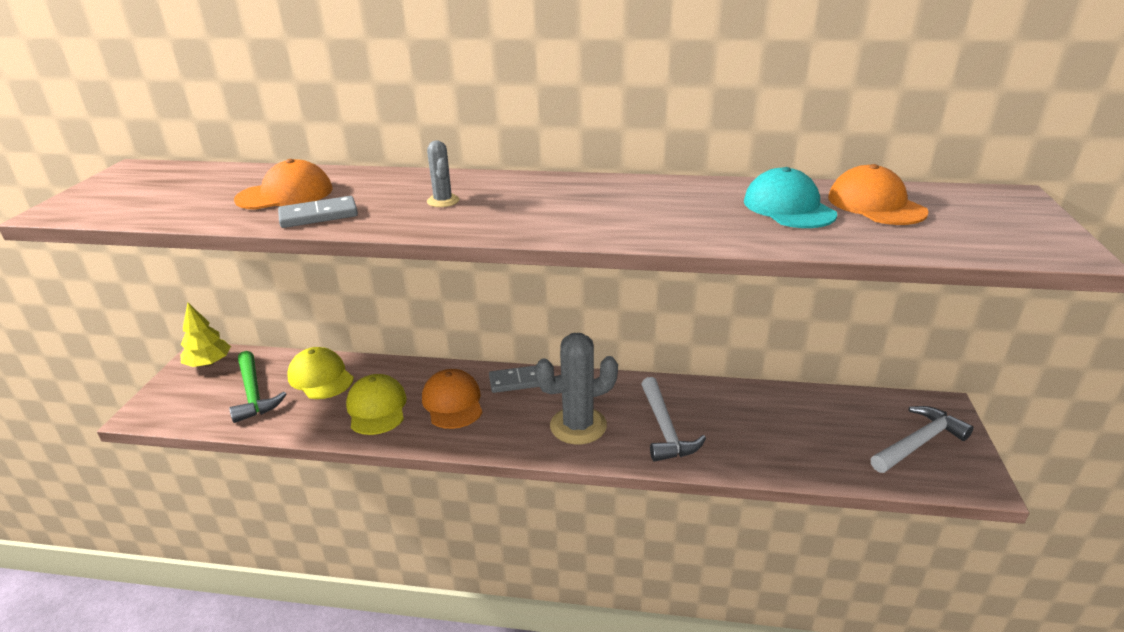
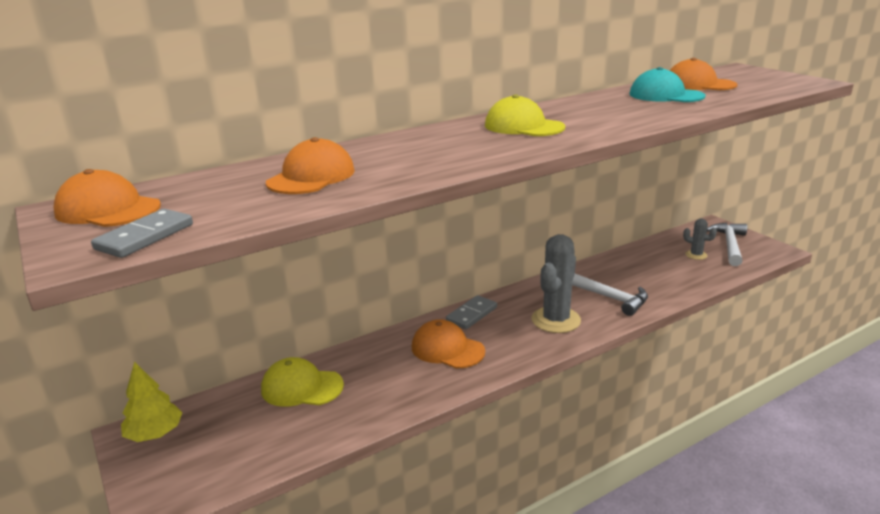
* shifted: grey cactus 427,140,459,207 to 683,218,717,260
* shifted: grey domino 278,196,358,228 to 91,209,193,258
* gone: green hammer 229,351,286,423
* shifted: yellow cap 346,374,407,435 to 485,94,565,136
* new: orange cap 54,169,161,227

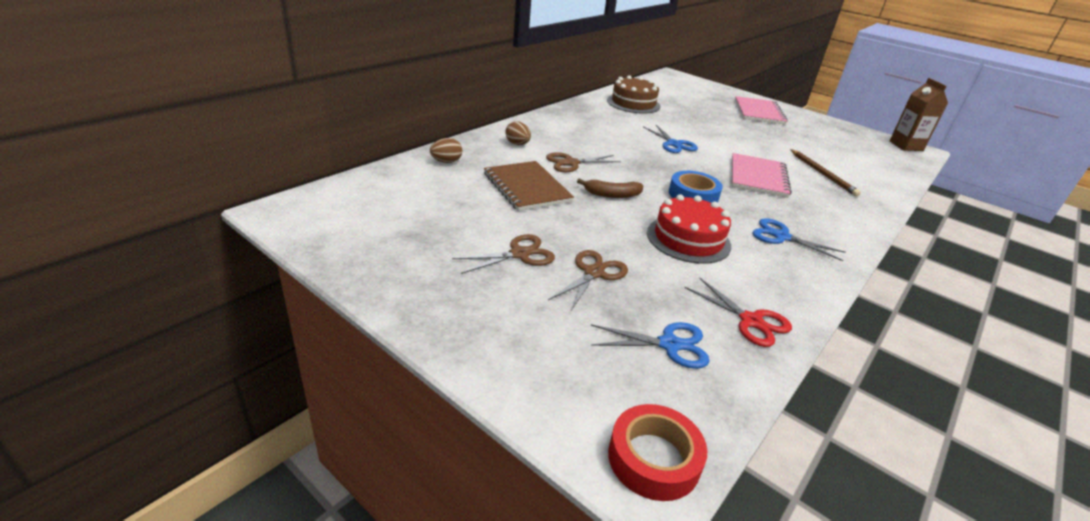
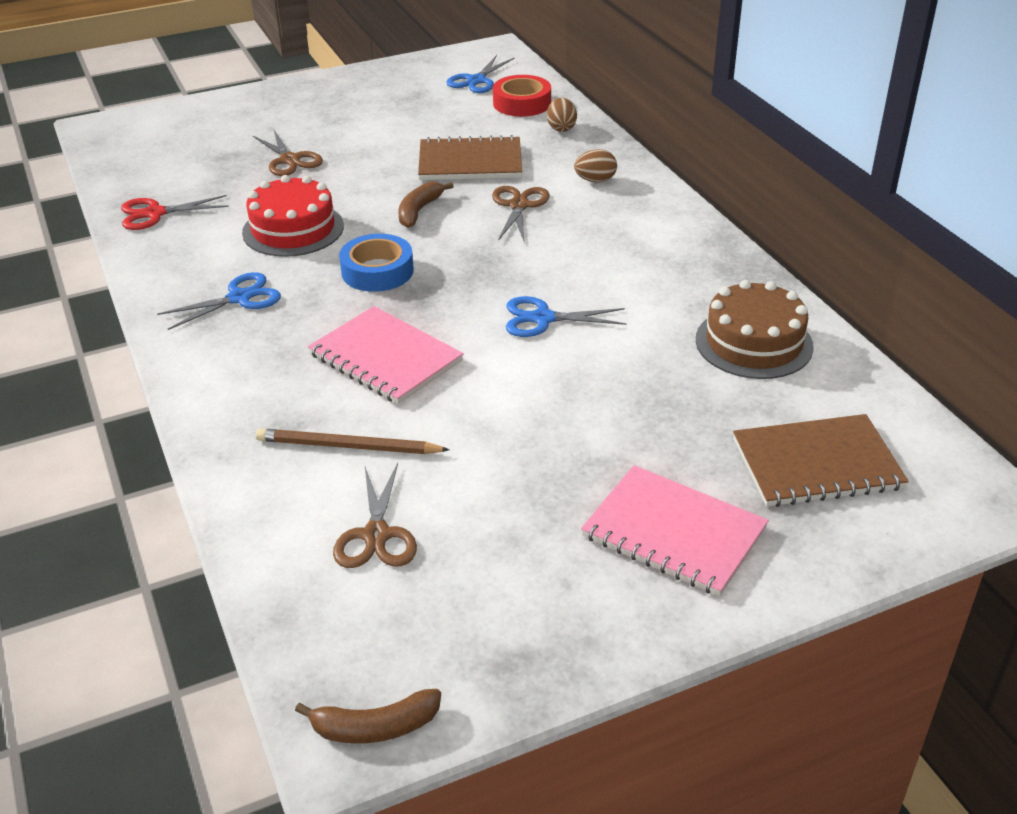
* swapped: brown carton 890,78,948,151 to brown banana 295,689,441,743
* shifted: brown scissors 452,234,555,274 to 333,463,417,568
* shifted: blue scissors 591,322,710,369 to 446,55,515,93
* shifted: red tape 608,404,707,501 to 493,75,551,117
* new: brown notebook 733,414,909,507

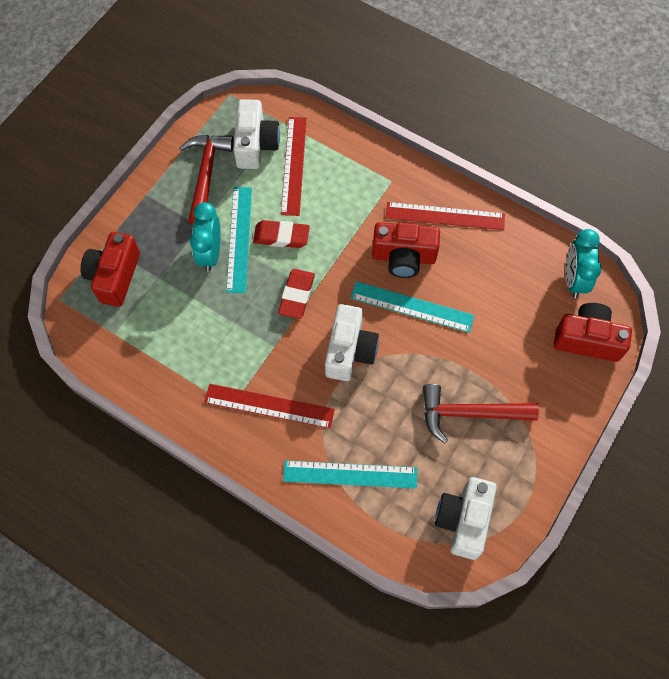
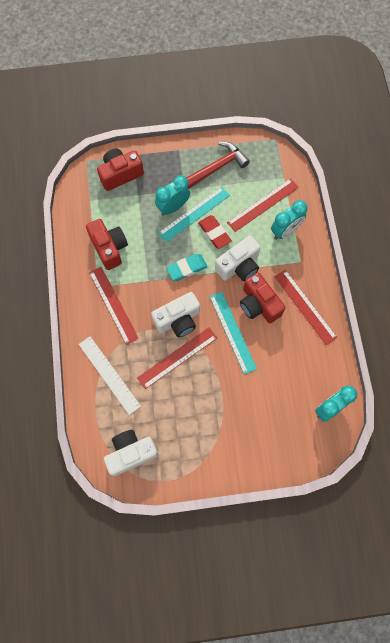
* shifted: white camera 233,99,280,169 to 215,235,261,281
* repainted: red eraser 278,269,315,319 to turquoise eraser 166,254,208,281
* shifted: red camera 554,303,632,362 to 86,219,128,270
* gone: red hammer 423,384,539,444
* repainted: turquoise ruler 283,460,417,489 to white ruler 79,336,141,415
* new: turquoise clock 271,200,308,240
* new: red ruler 137,328,217,389

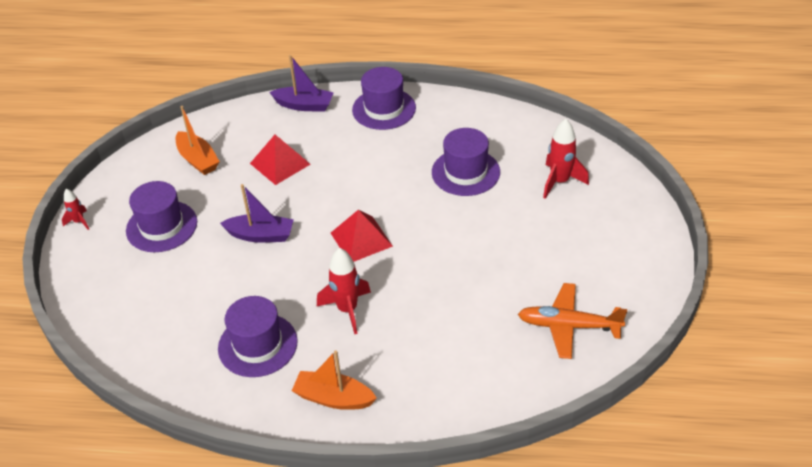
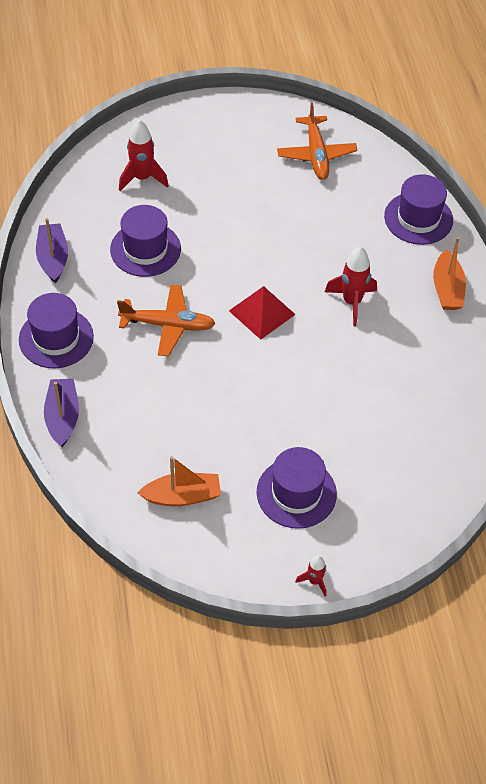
* rotated: orange boat 176,106,220,175 = 138,456,221,506 45 degrees clockwise
* gone: red pyramid 250,135,310,185
* shifted: purple boat 220,184,294,243 to 36,218,68,284
* shifted: purple hat 218,296,298,377 to 384,174,453,245
* new: orange plane 117,285,216,356

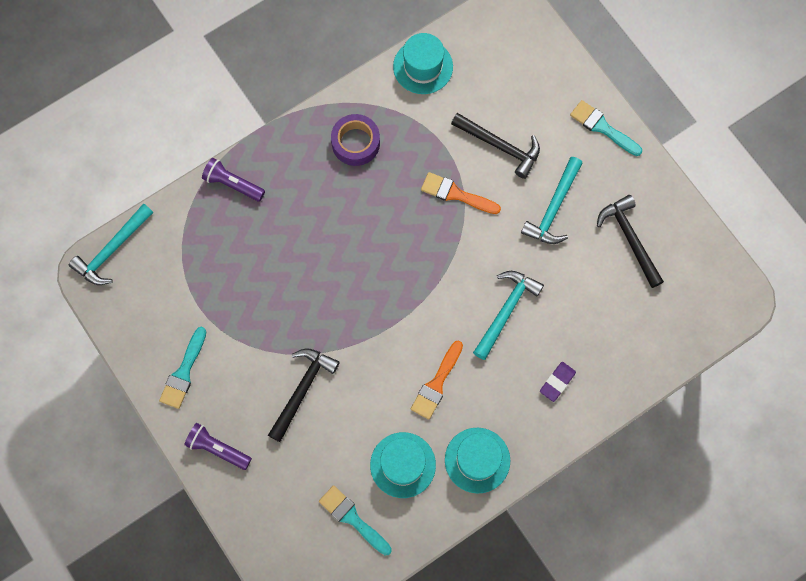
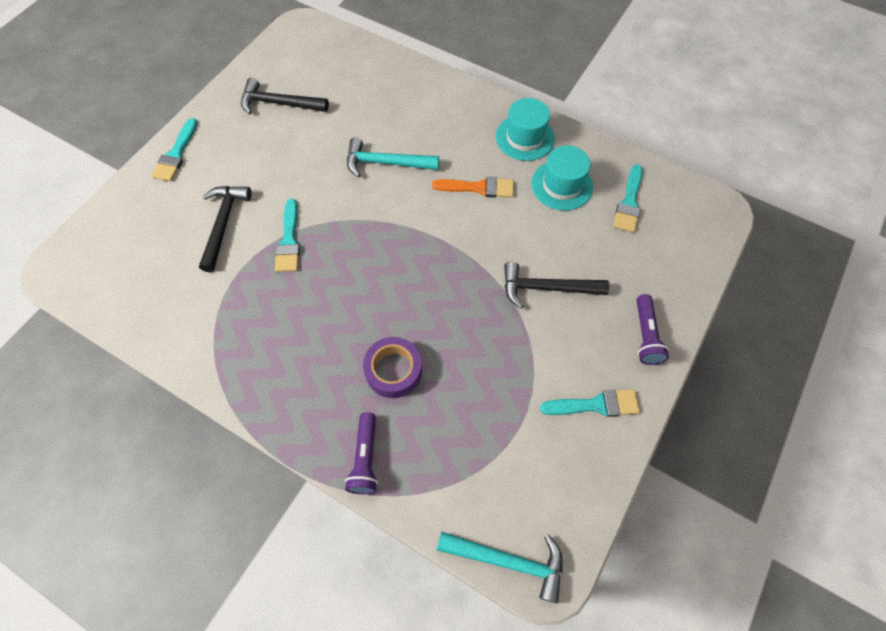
* gone: turquoise hat 393,33,453,94
* shifted: purple tape 331,114,380,166 to 363,337,422,398
* gone: turquoise hammer 521,157,582,244
* repainted: orange brush 421,172,501,214 to turquoise brush 275,199,300,272
* rotated: black hammer 597,195,664,288 = 241,78,329,114 60 degrees clockwise
* gone: purple eraser 540,362,576,402

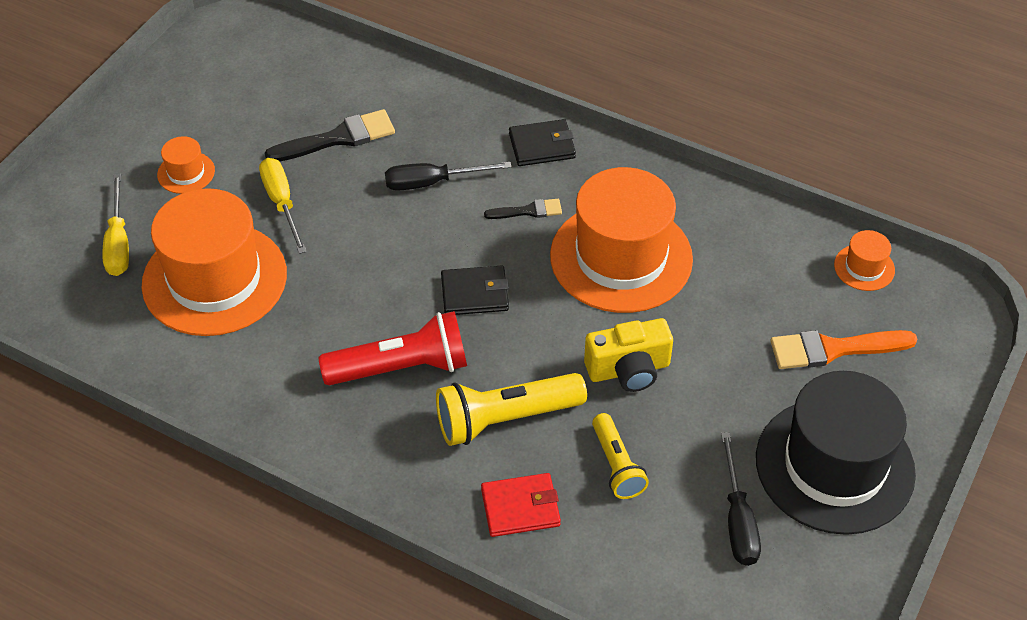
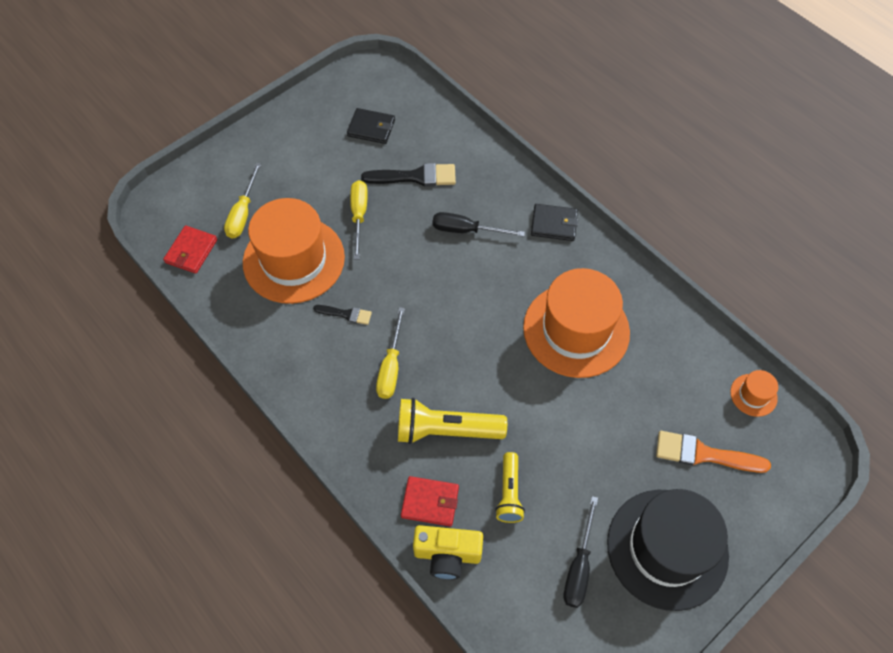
* gone: orange hat 157,136,215,194
* shifted: black brush 484,199,562,219 to 313,305,372,325
* shifted: black wallet 441,266,509,315 to 347,108,395,144
* swapped: red flashlight 319,311,467,385 to yellow screwdriver 376,307,405,399
* shifted: yellow camera 584,318,673,392 to 413,525,483,579
* new: red wallet 163,226,217,274

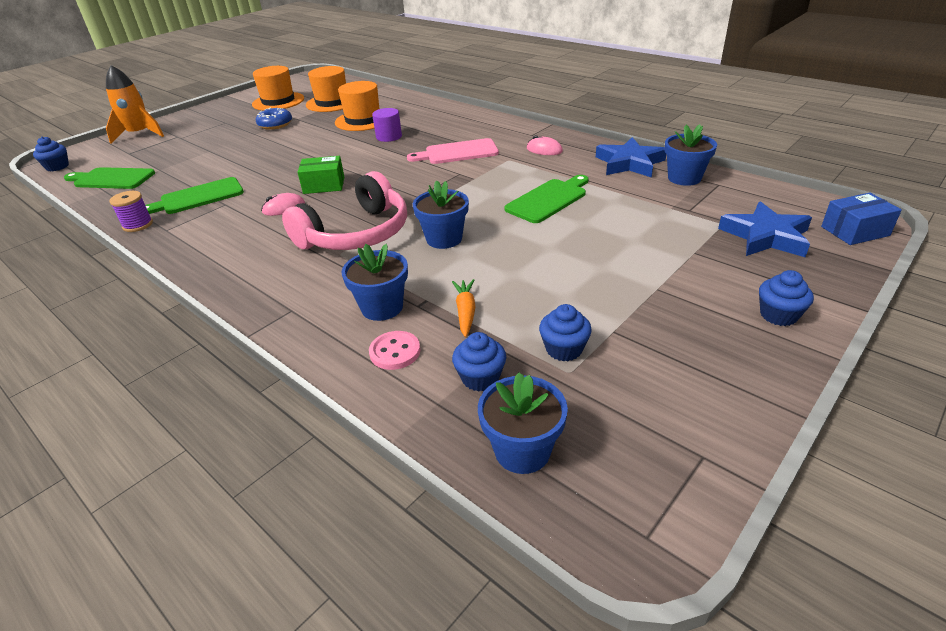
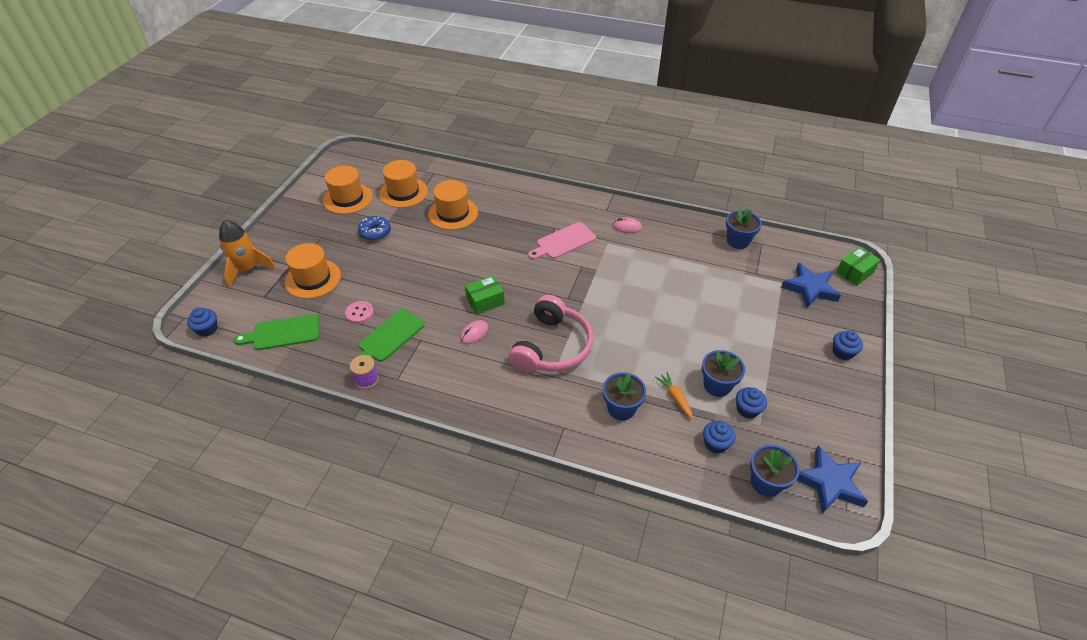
* gone: purple cylinder 372,108,402,142
* shifted: blue star 596,137,666,178 to 797,446,868,513
* gone: green cutting board 504,175,589,223
* shifted: blue flower pot 413,180,469,249 to 702,350,745,397
* repainted: blue box 821,192,902,245 to green box 836,247,880,286
* shifted: pink button 369,331,420,370 to 345,301,374,324
* new: orange hat 285,243,341,299

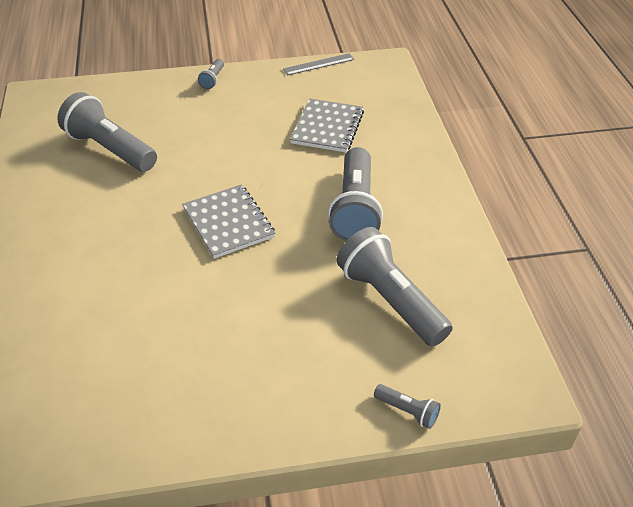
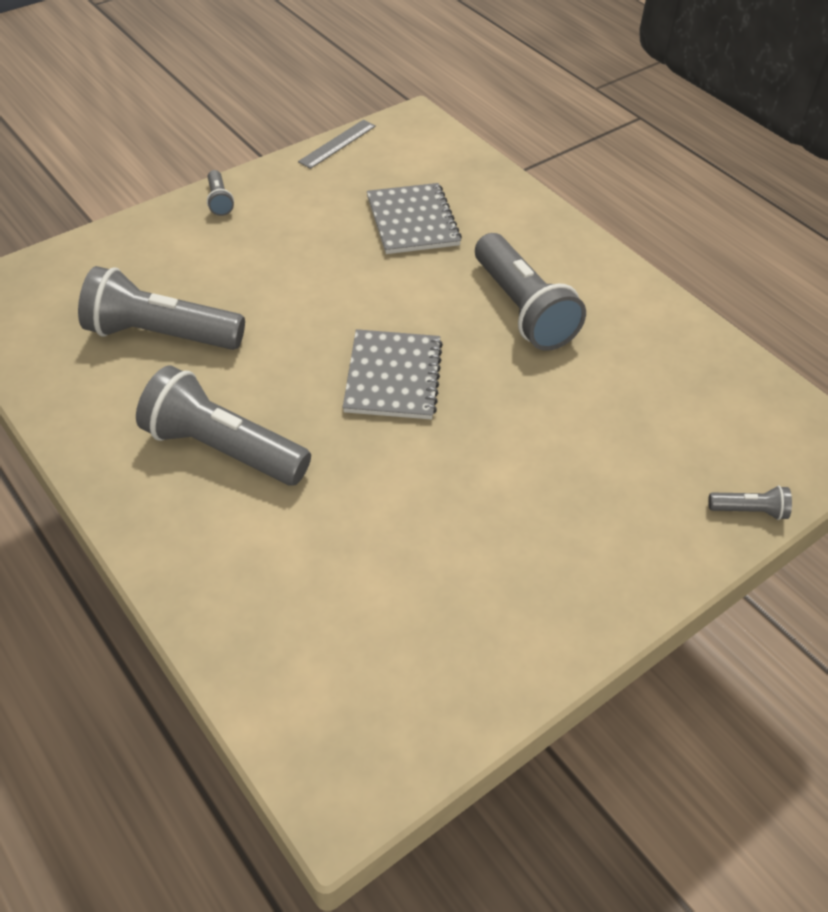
* rotated: grey notebook 182,184,275,259 = 343,329,443,420 60 degrees clockwise
* shifted: grey flashlight 337,227,453,347 to 136,365,311,486

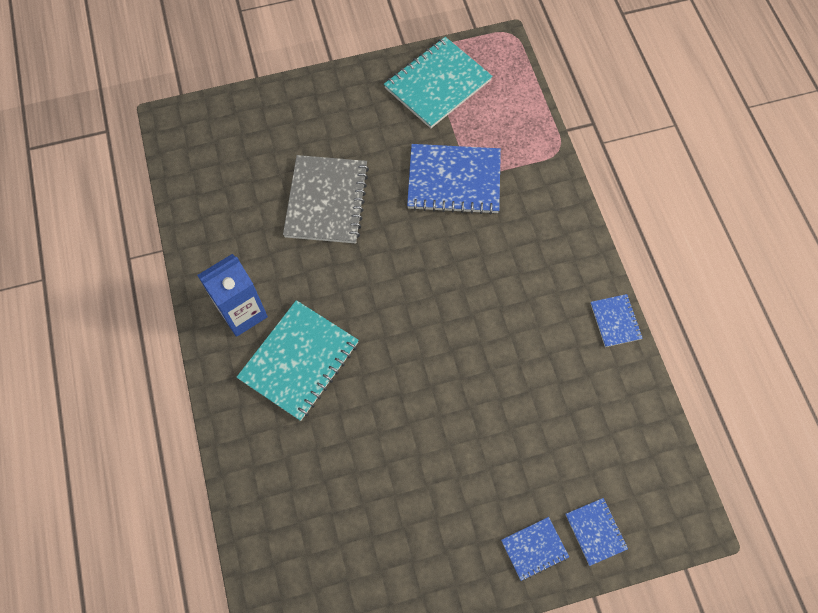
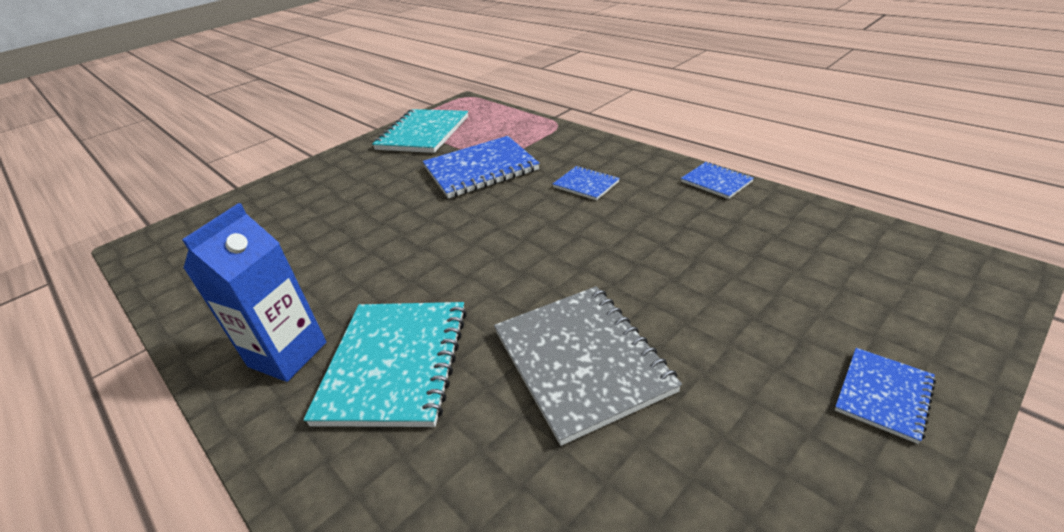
* shifted: grey notebook 283,155,369,244 to 494,286,682,446
* shifted: blue notebook 565,498,628,566 to 553,166,620,200

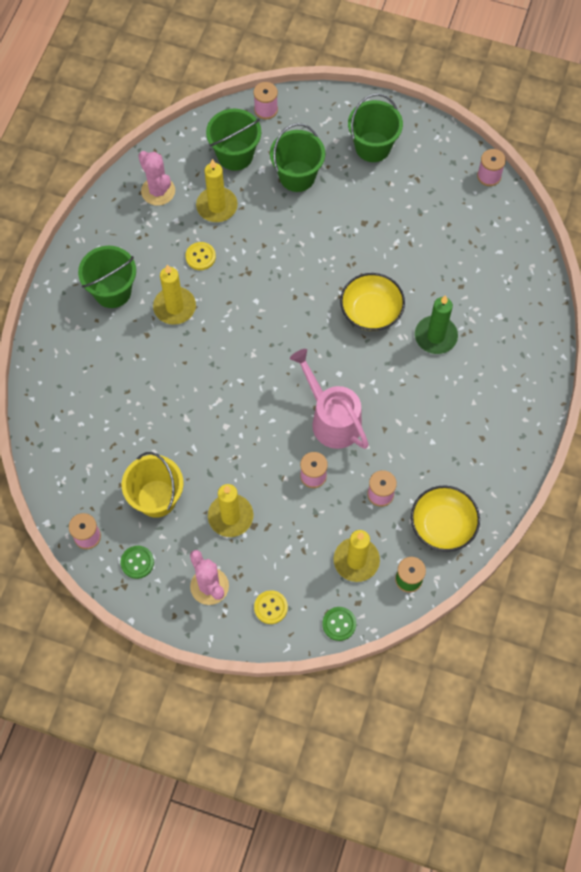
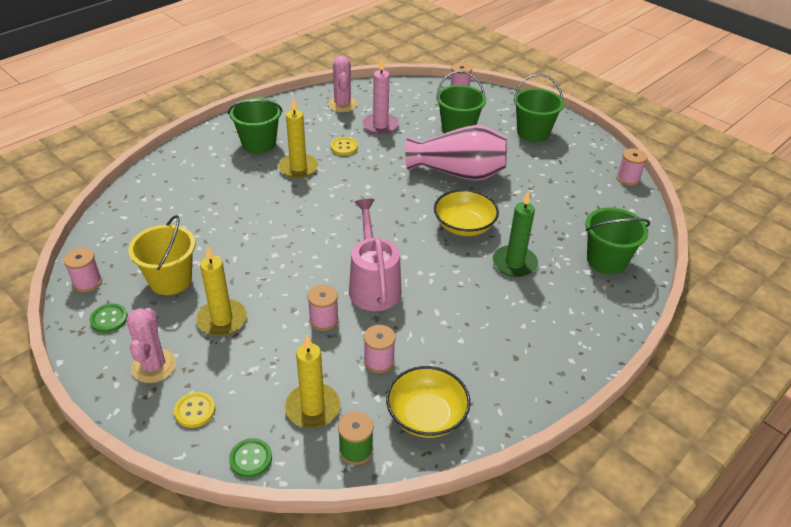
* shifted: green bucket 206,109,261,171 to 586,208,650,274
* repainted: yellow candle 196,159,238,222 to pink candle 362,59,399,135
* new: pink vase 406,125,507,181

